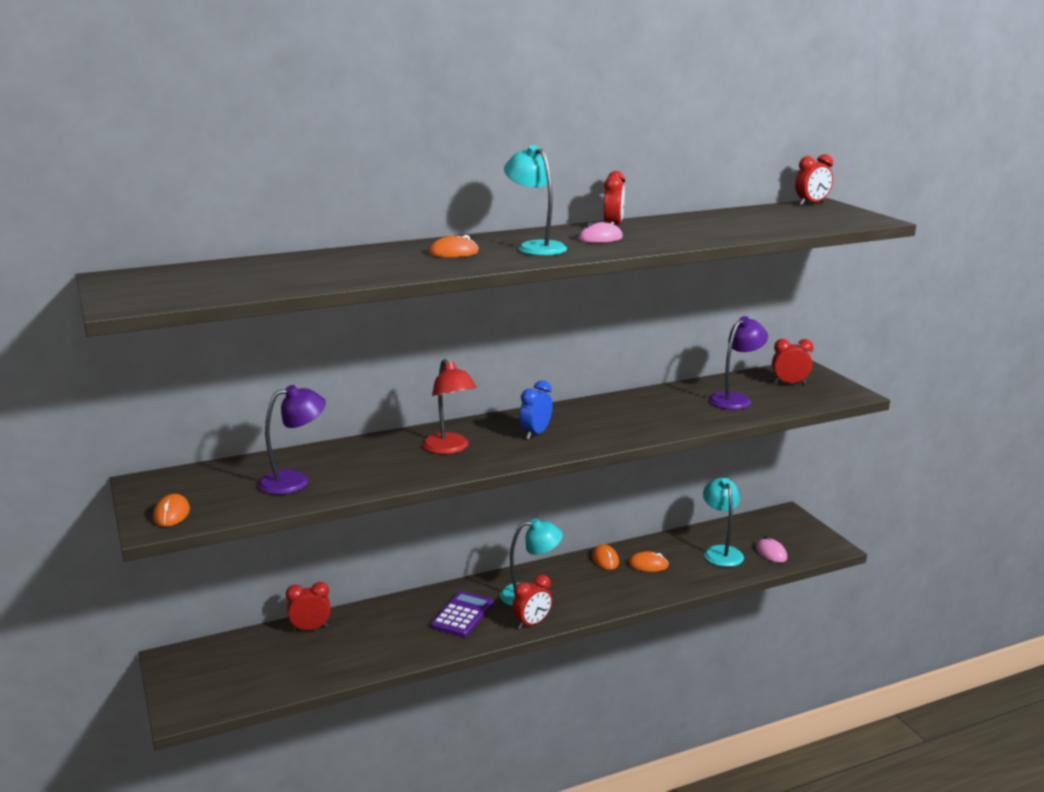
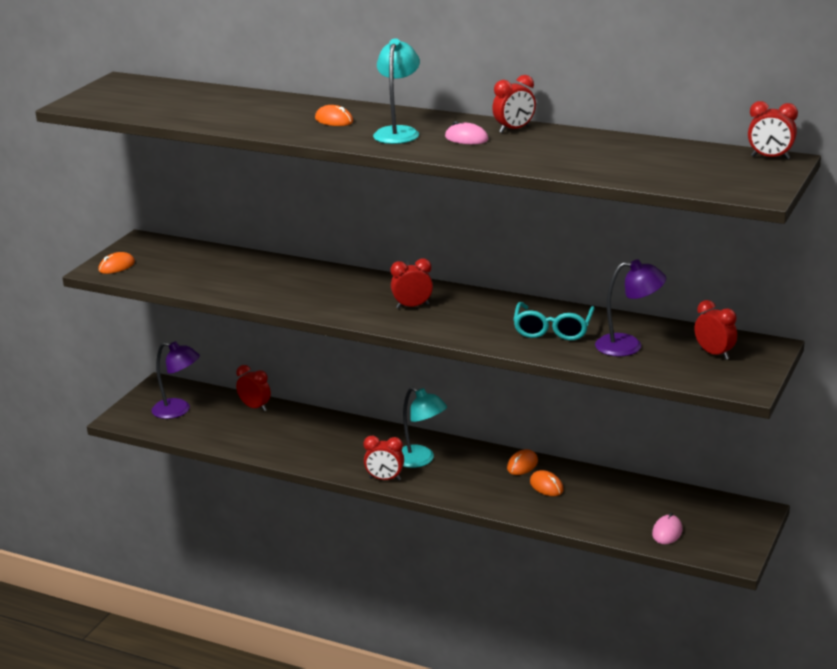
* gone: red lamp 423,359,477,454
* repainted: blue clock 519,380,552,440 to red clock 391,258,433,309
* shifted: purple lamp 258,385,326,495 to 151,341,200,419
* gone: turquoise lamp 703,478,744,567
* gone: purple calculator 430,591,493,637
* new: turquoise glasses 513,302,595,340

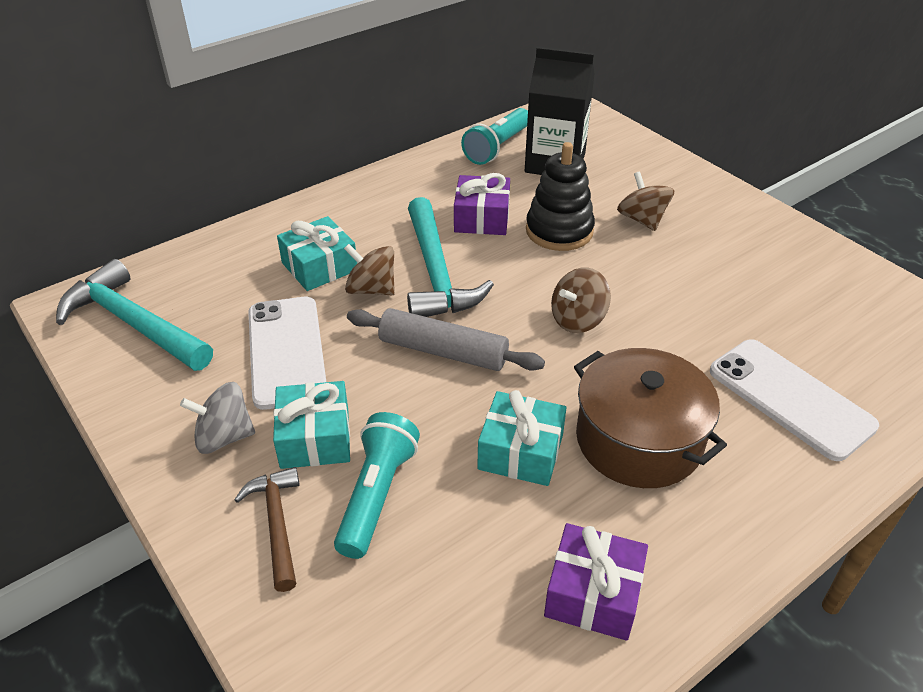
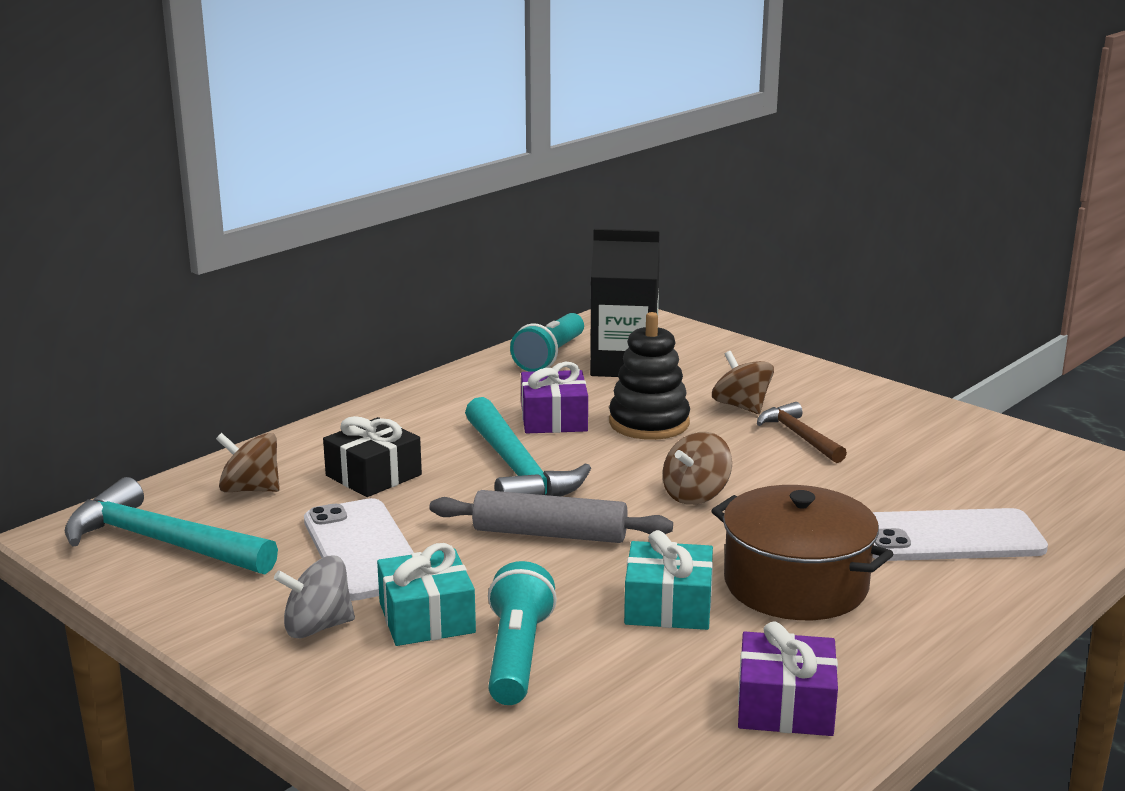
* repainted: turquoise gift 277,216,357,291 to black gift 323,416,422,497
* shifted: brown spinning top 344,244,395,295 to 216,433,280,492
* rotated: white phone 710,339,879,461 = 872,508,1048,561 45 degrees counterclockwise
* shifted: brown hammer 234,467,300,592 to 757,402,847,463

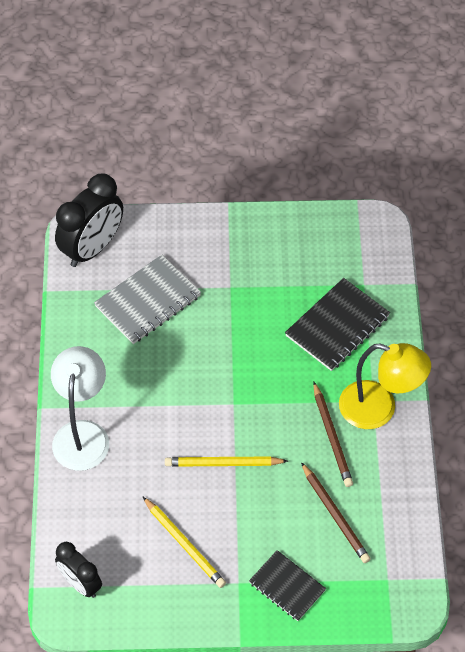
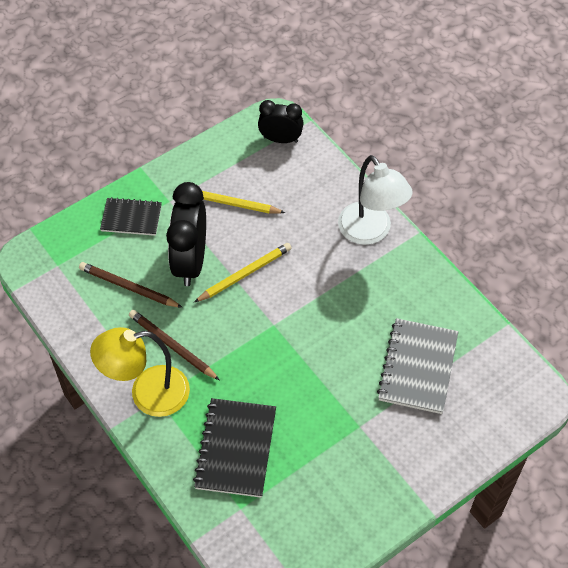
* shifted: black clock 55,174,123,267 to 166,182,206,286

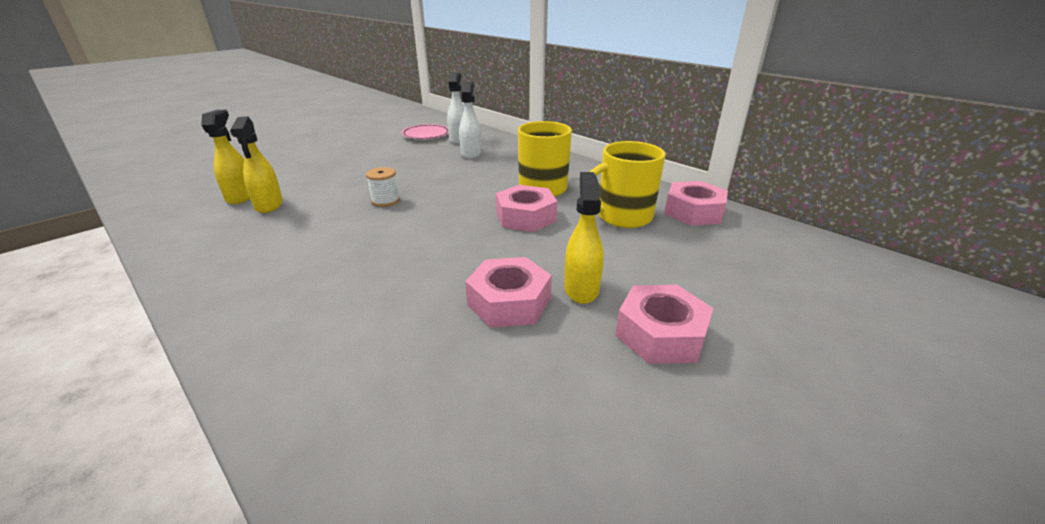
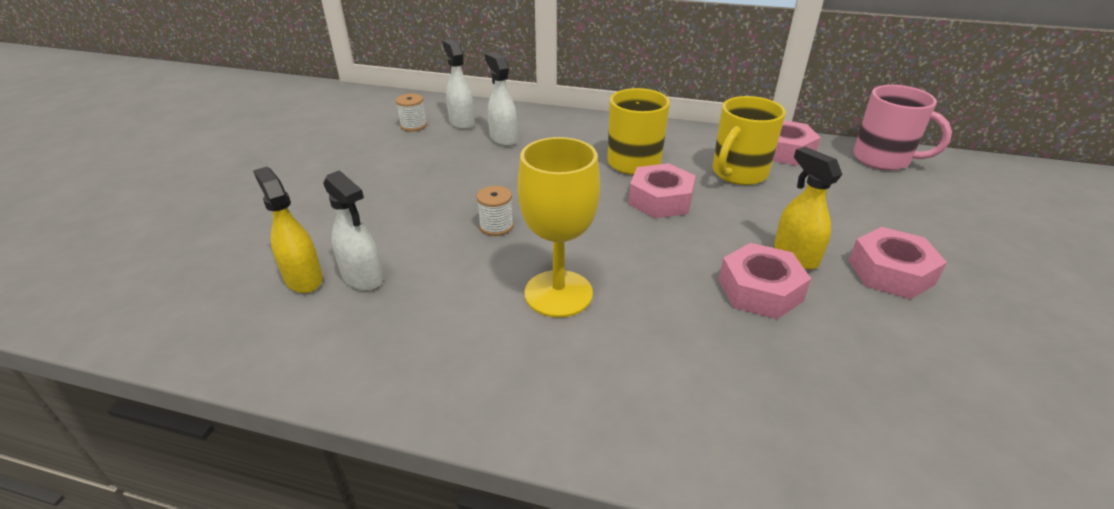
* repainted: yellow spray bottle 230,116,283,213 to white spray bottle 323,170,383,291
* swapped: pink plate 401,124,448,140 to white spool 396,94,427,132
* new: pink mug 853,85,952,170
* new: yellow goblet 518,137,600,318

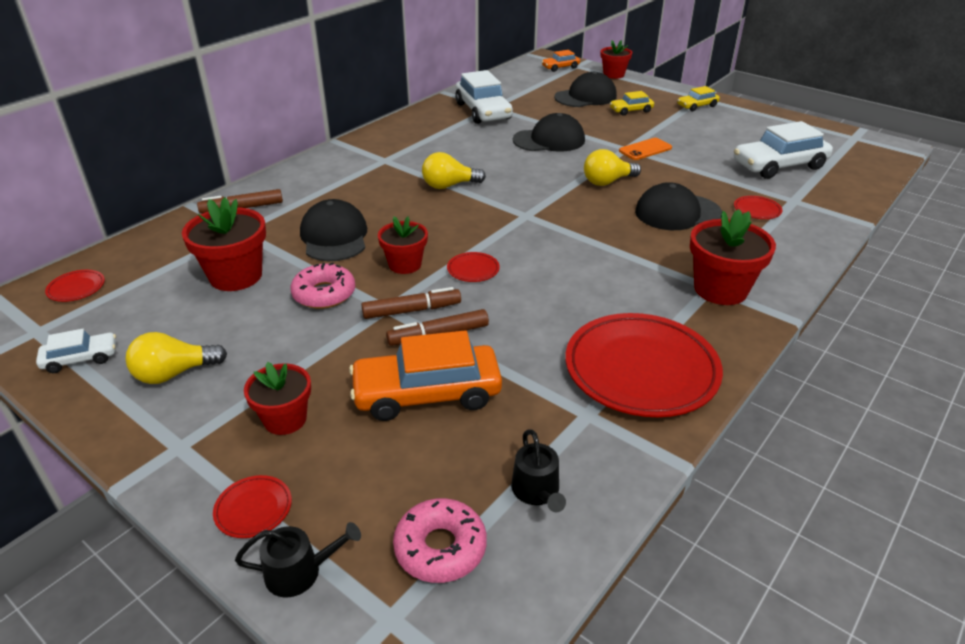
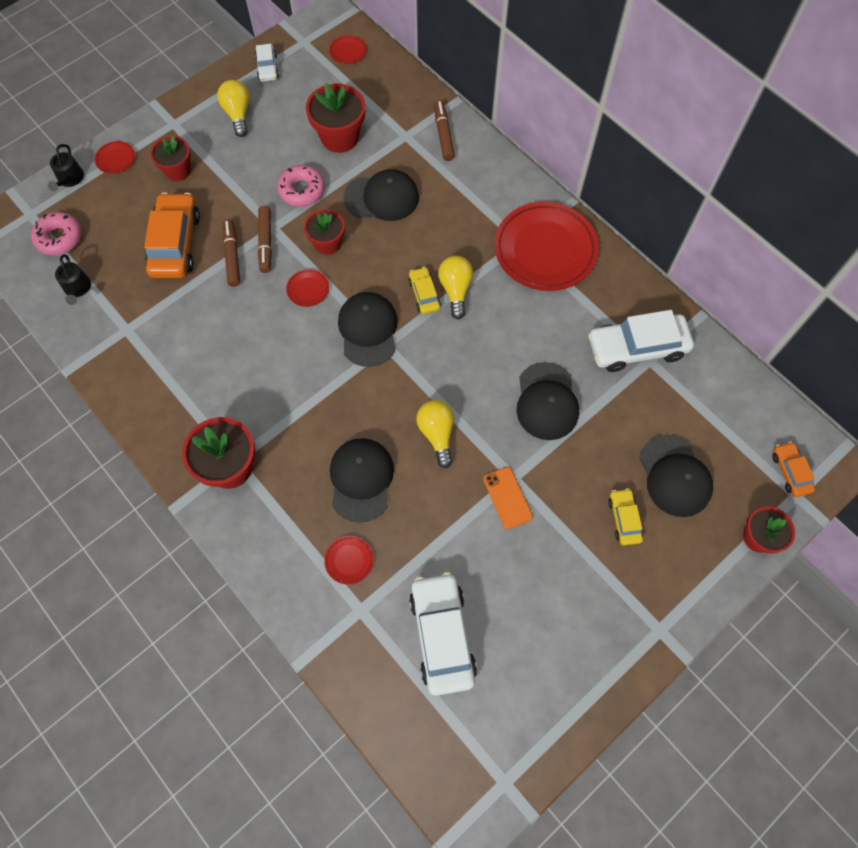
* shifted: yellow car 677,86,720,111 to 408,267,441,314
* shifted: red plate 565,313,723,417 to 495,202,599,291
* rotated: black watering can 511,429,566,512 = 55,254,91,305 105 degrees counterclockwise
* new: black cap 338,292,398,367

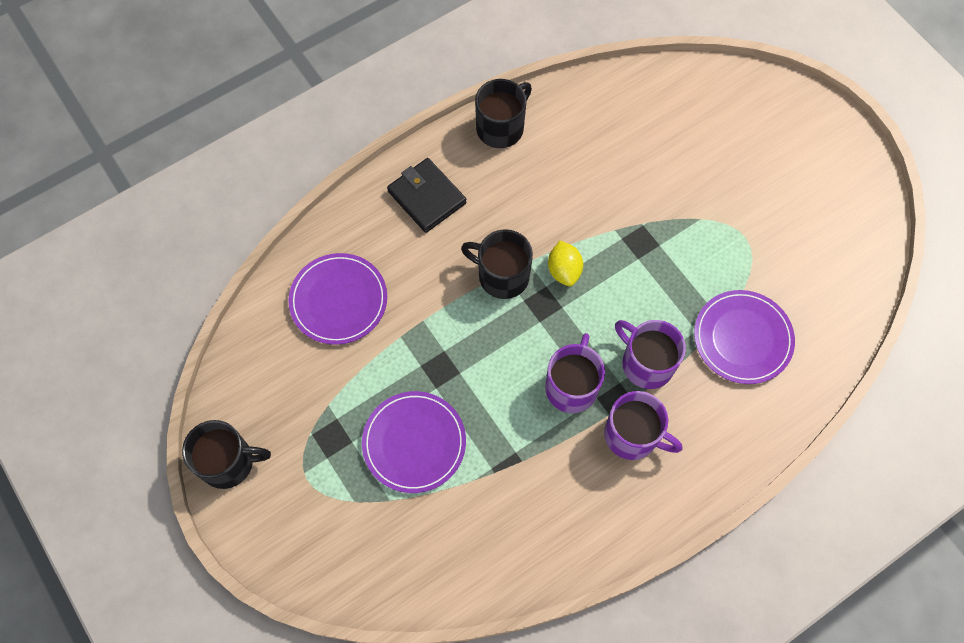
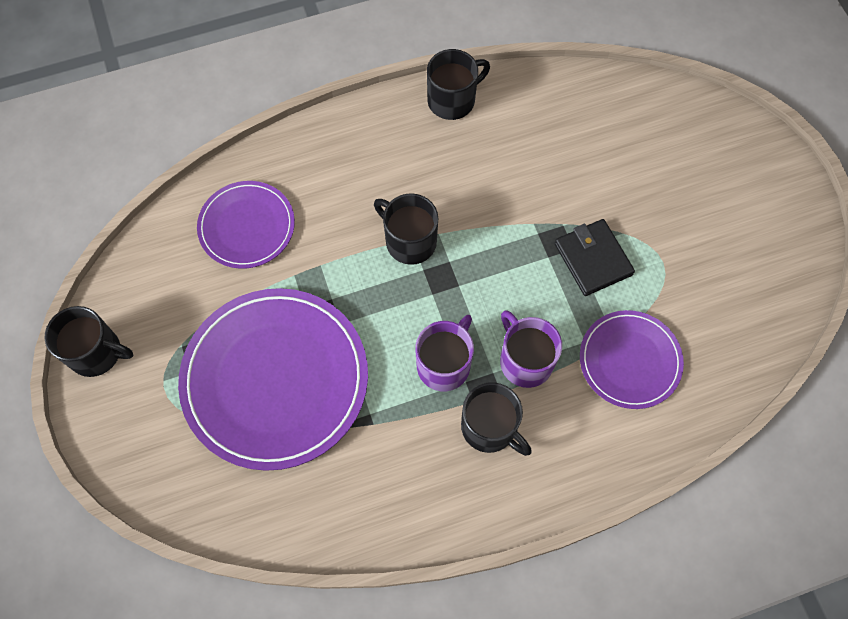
* shifted: black wallet 387,158,466,233 to 555,219,635,296
* gone: yellow lemon 548,241,583,286
* scaled: purple plate 362,391,466,493 = 178,288,368,471 x1.80
* repainted: purple mug 604,391,682,460 to black mug 461,382,532,456

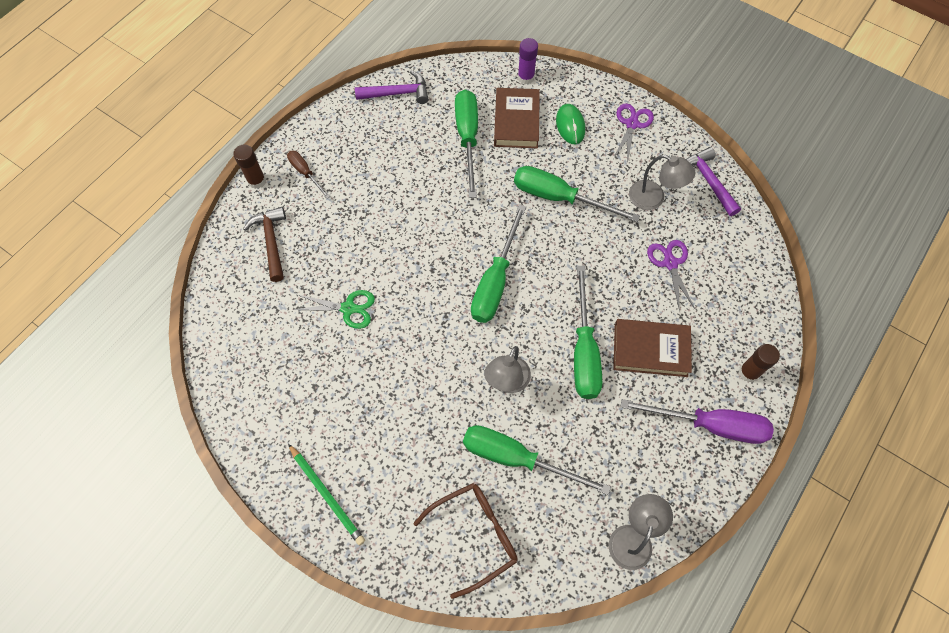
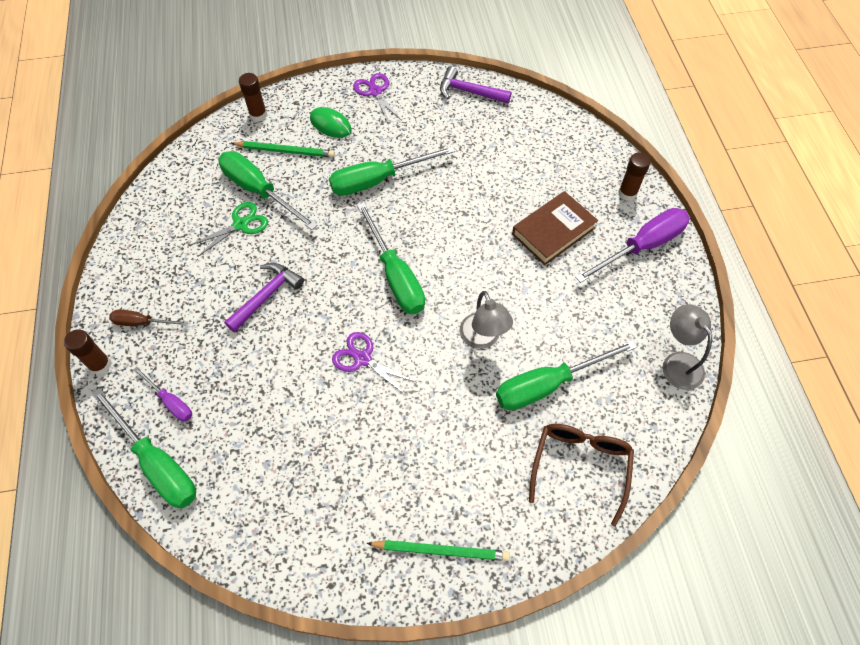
* repainted: purple glue stick 518,38,538,84 to brown glue stick 239,73,267,122
* shifted: purple hammer 355,70,429,104 to 224,263,304,332
* swapped: brown book 494,88,540,148 to green pencil 231,141,335,158
* gone: grey lamp 629,155,695,210
* swapped: brown hammer 243,207,286,282 to purple screwdriver 133,367,192,422
* shifted: purple scissors 647,240,695,312 to 332,332,416,394
* shifted: green screwdriver 574,266,602,399 to 91,388,196,508
* shifted: green scissors 294,290,375,329 to 189,202,268,257

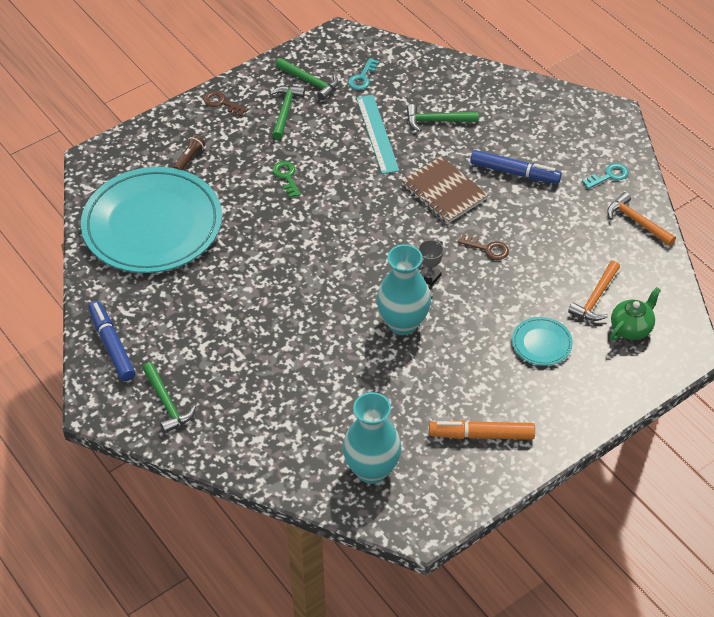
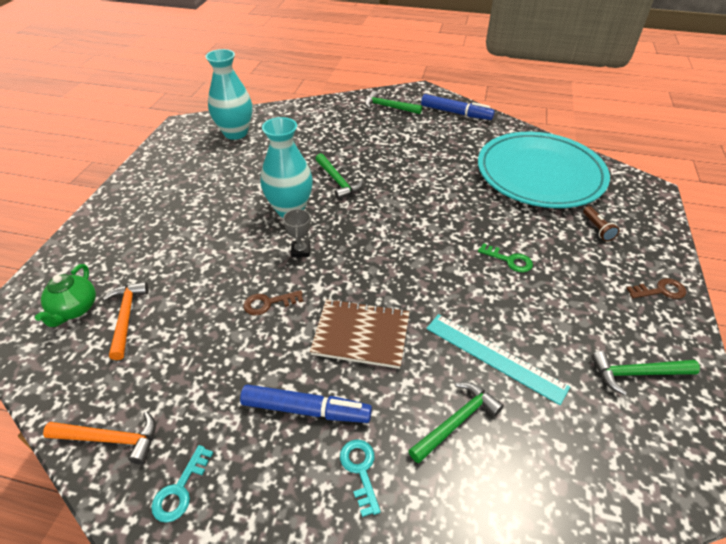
* shifted: turquoise key 348,58,379,90 to 340,439,381,517
* shifted: green hammer 270,86,305,140 to 316,153,363,200
* rotated: blue marker 470,150,562,184 = 240,385,372,423 150 degrees counterclockwise
* gone: turquoise plate 512,317,573,366
* gone: orange marker 429,420,535,440

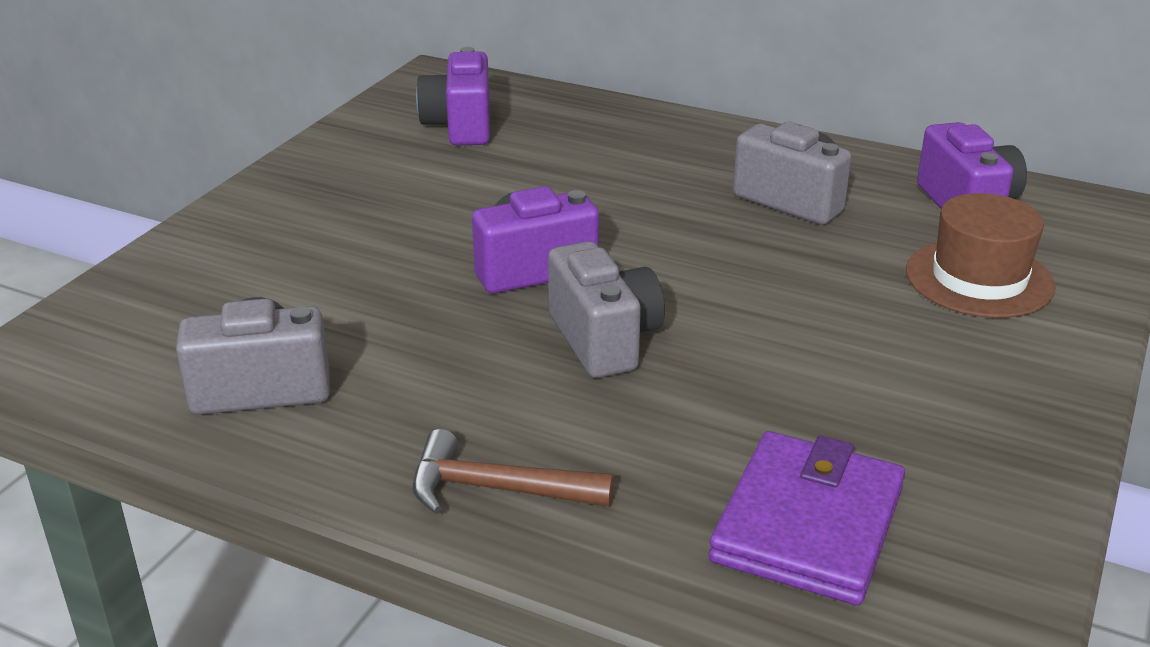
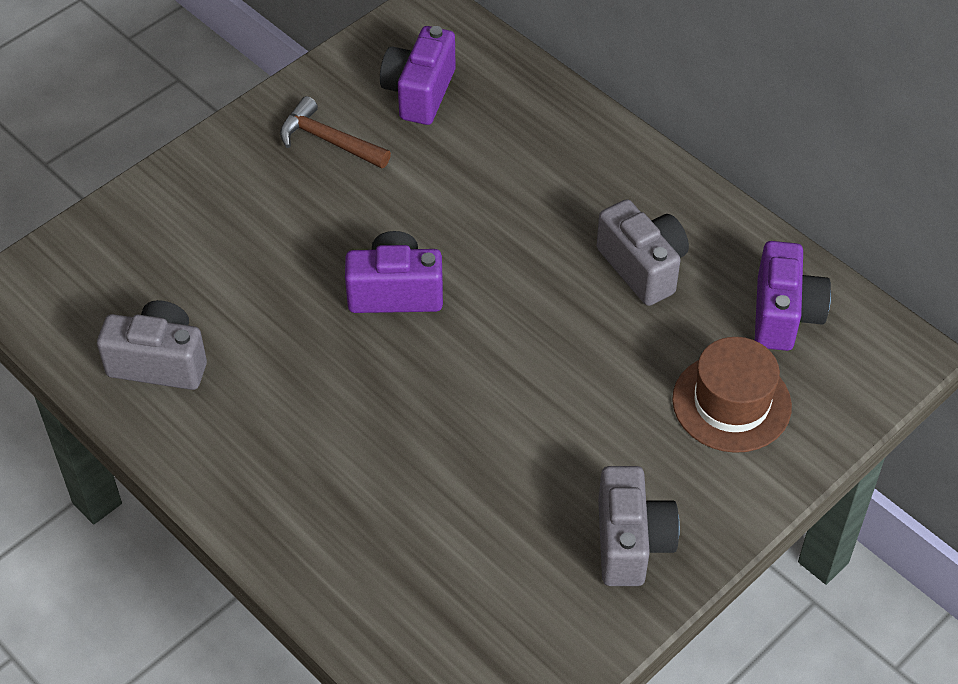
* shifted: grey camera 548,241,665,378 to 598,466,680,586
* shifted: brown hammer 412,429,614,514 to 280,96,391,168
* gone: purple wallet 708,431,905,605

